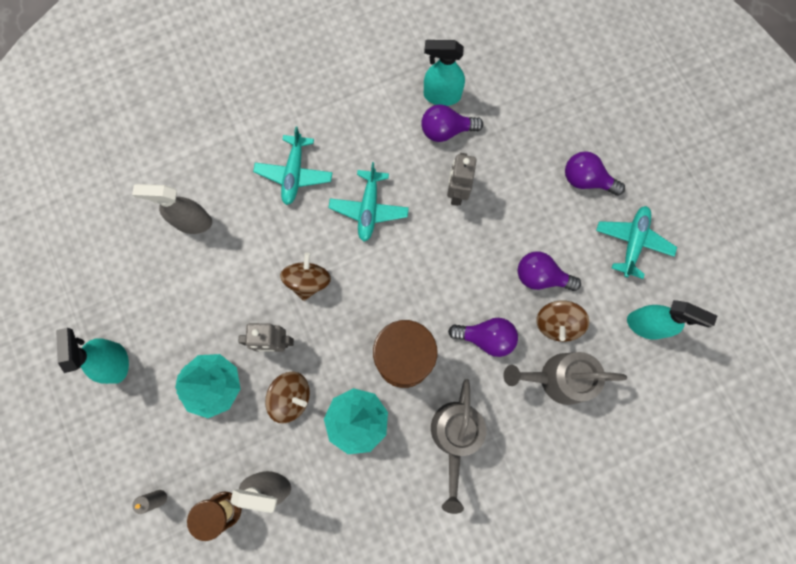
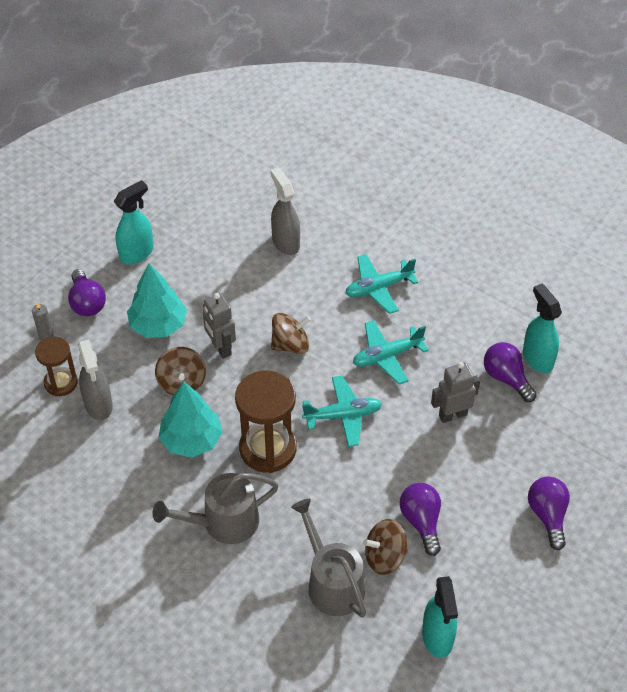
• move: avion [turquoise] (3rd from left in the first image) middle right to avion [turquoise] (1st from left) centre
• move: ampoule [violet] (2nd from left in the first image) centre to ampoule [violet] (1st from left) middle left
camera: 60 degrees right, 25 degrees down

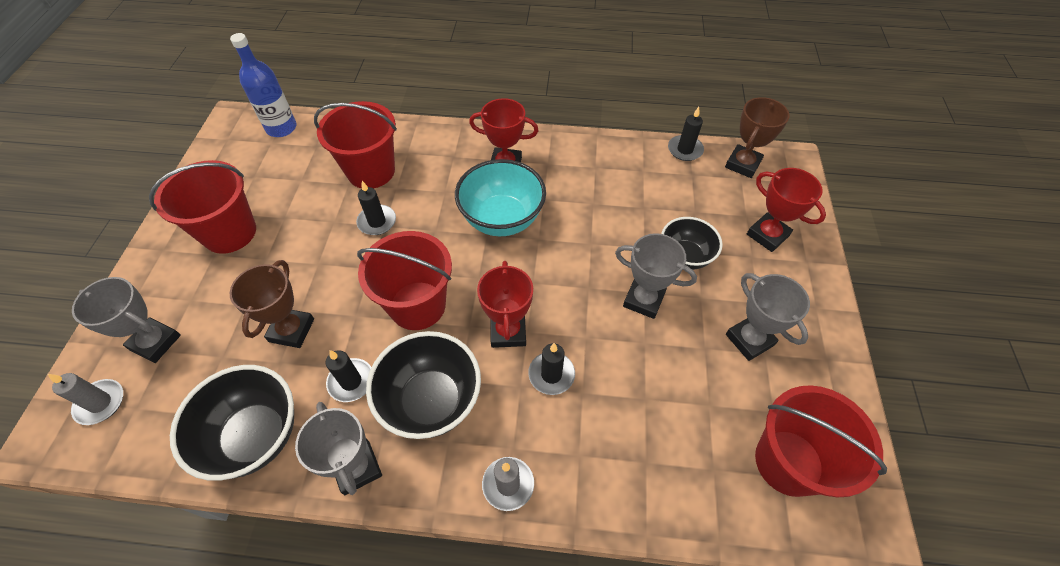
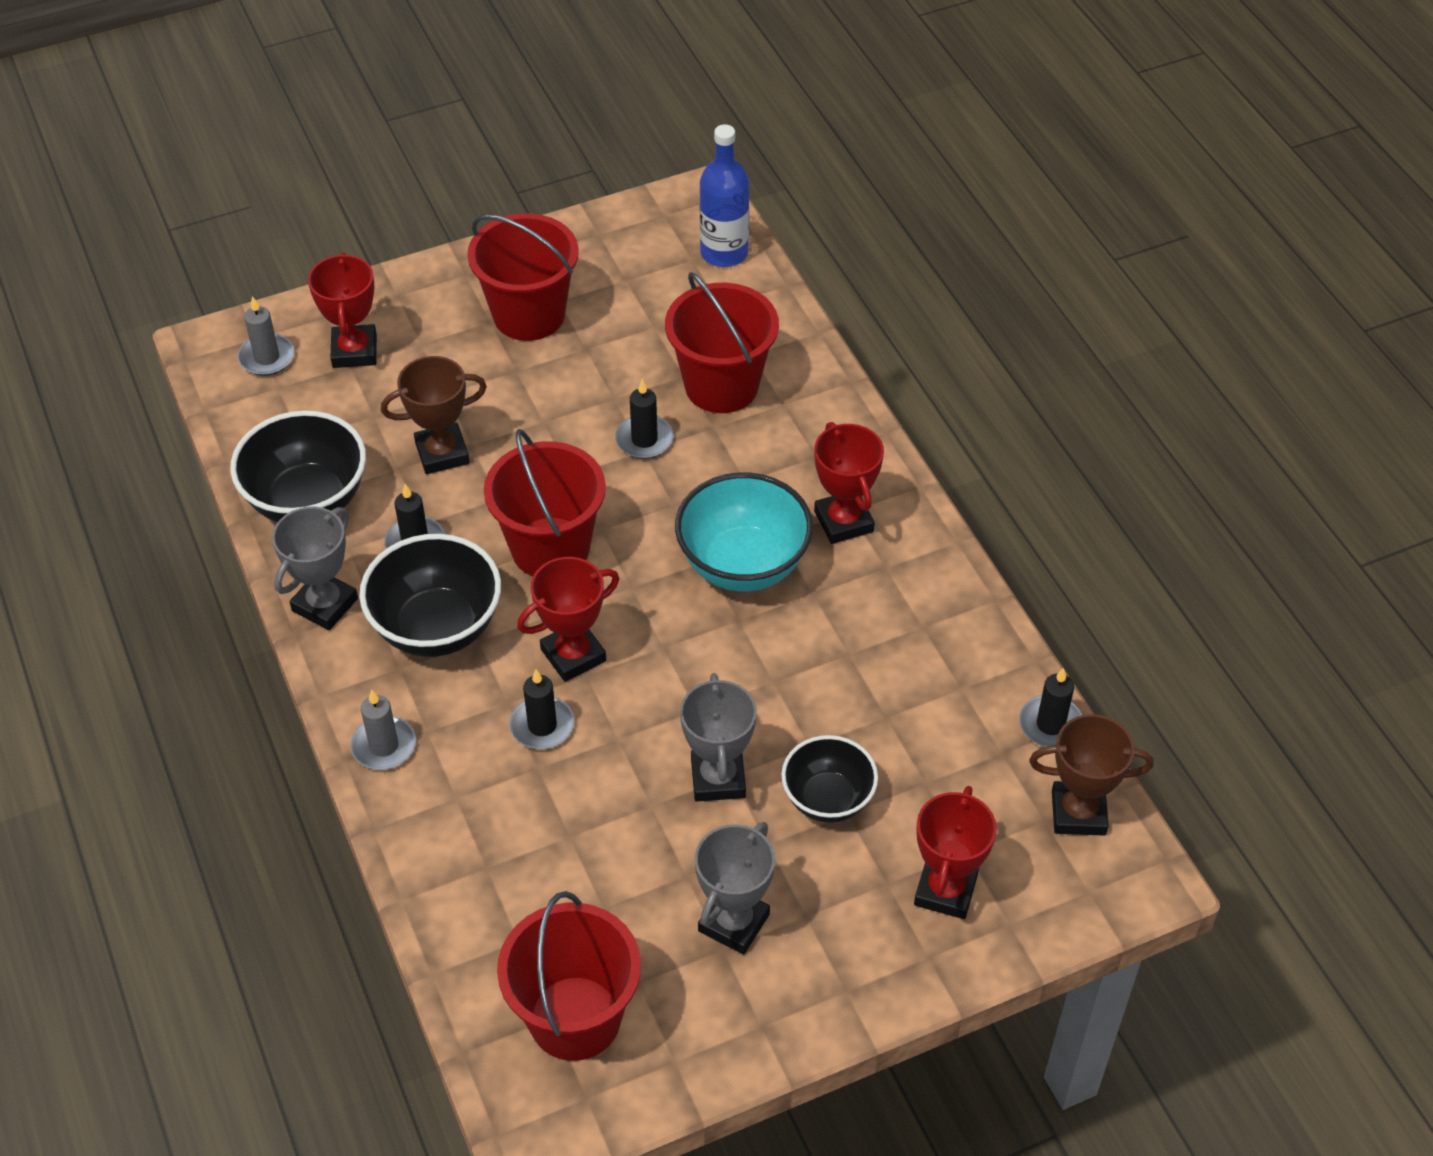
• recolor: trophée [gris] (1st from left) middle left to trophée [rouge] (1st from left) top left
camera: 60 degrees right, 5 degrees down

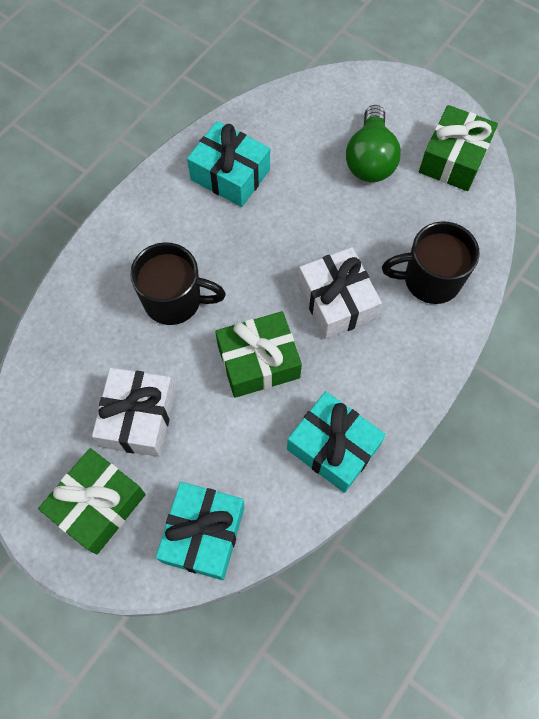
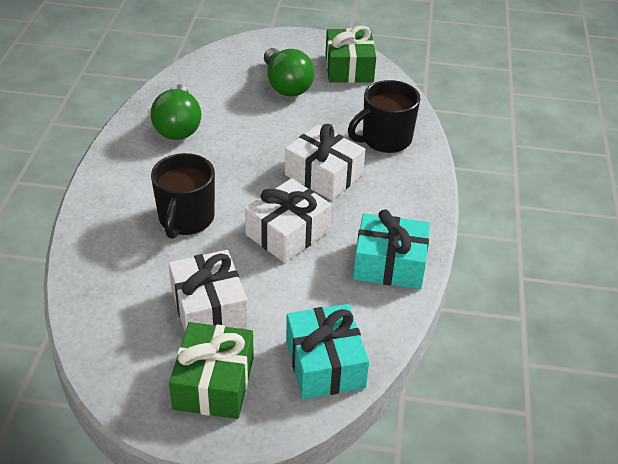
• replace: cadeau [turquoise] (2nd from left) top centre to ampoule [vert] (1st from left) top left
• rotate: tasse [noir] (1st from left) middle left = middle left 120 degrees clockwise
• recolor: cadeau [vert] (2nd from left) centre to cadeau [blanc] (2nd from left) centre
camera: 30 degrees left, 25 degrees down

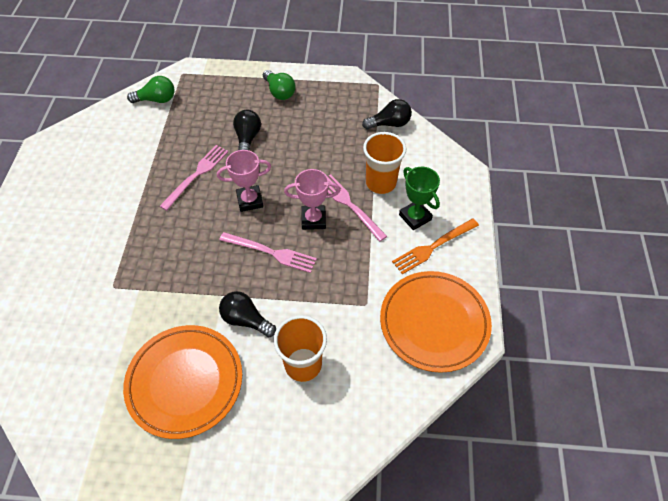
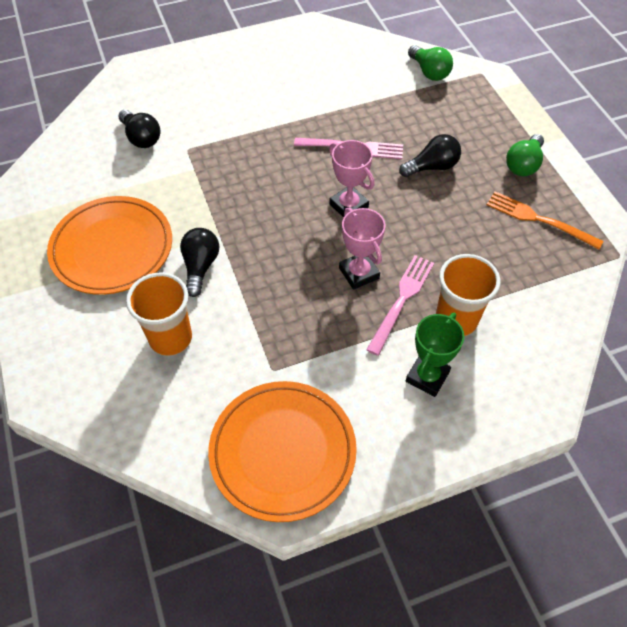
• move: ampoule [noir] (3rd from left in the first image) top centre to ampoule [noir] (1st from left) top left
• move: fourchette [orange] centre to middle right
• delete: fourchette [rose] (2nd from left) centre
camera: 65 degrees right, 0 degrees up

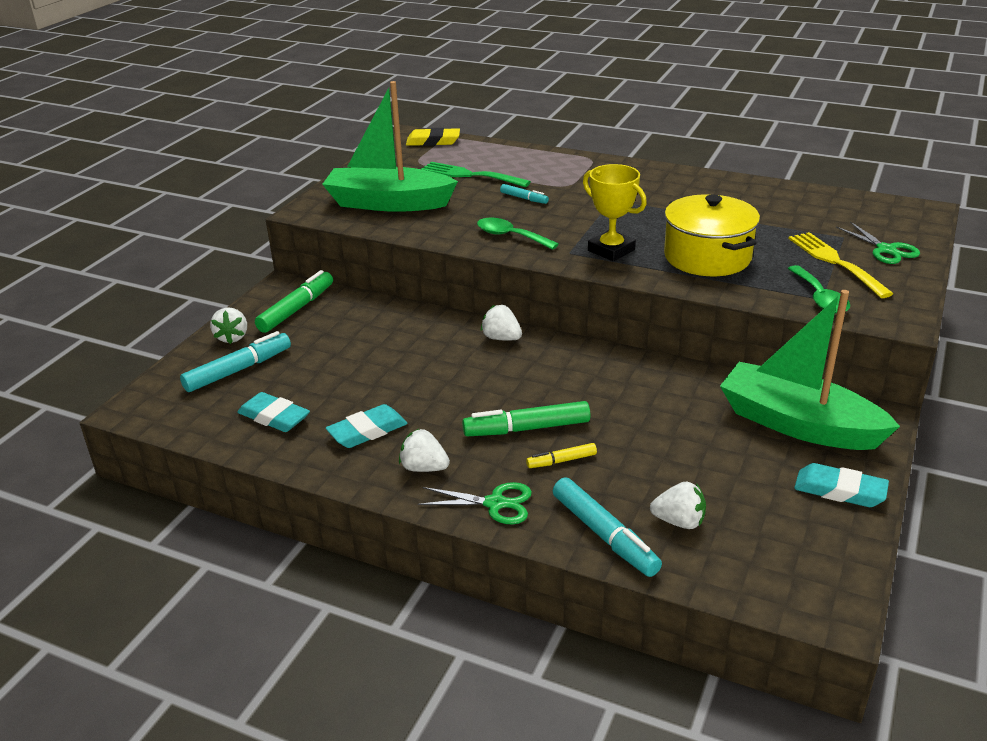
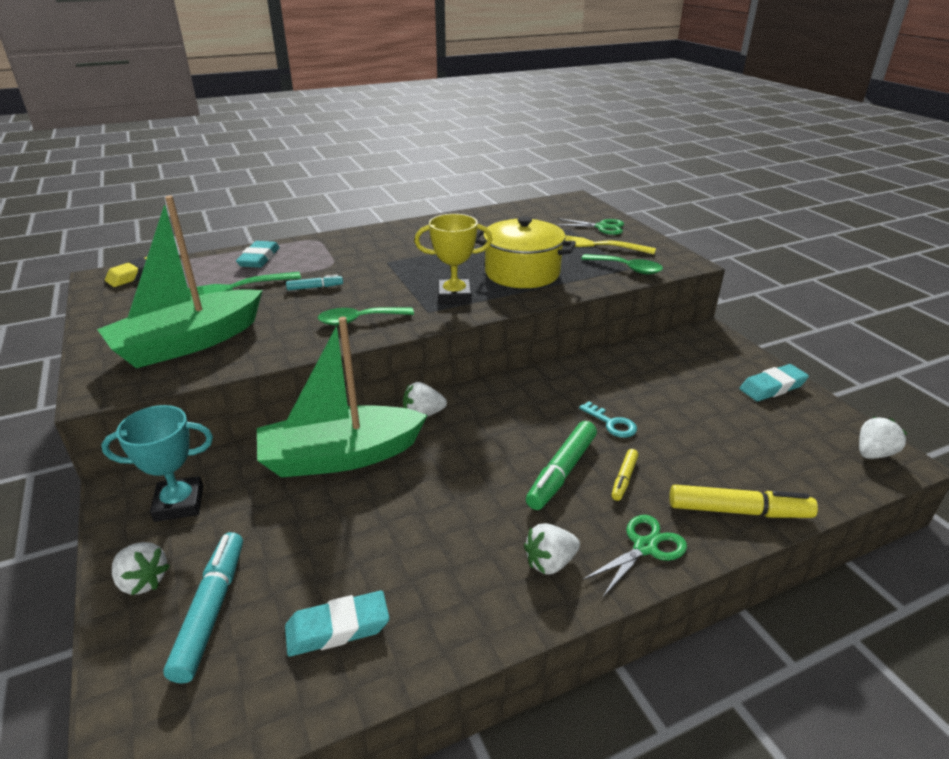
• replace: feutre [vert] (1st from left) middle left to trophée [turquoise] middle left
• move: bateau [vert] (2nd from left) middle right to centre
• move: gomme [turquoise] (2nd from left in the first image) centre to gomme [turquoise] (1st from left) middle left
• recolor: feutre [turquoise] (3rd from left) bottom centre to feutre [jaune] (2nd from left) middle right
• move: fraise [blanc] (4th from left) bottom right to middle right
• insert: clé [turquoise] centre
camera: 50 degrees left, 0 degrees up

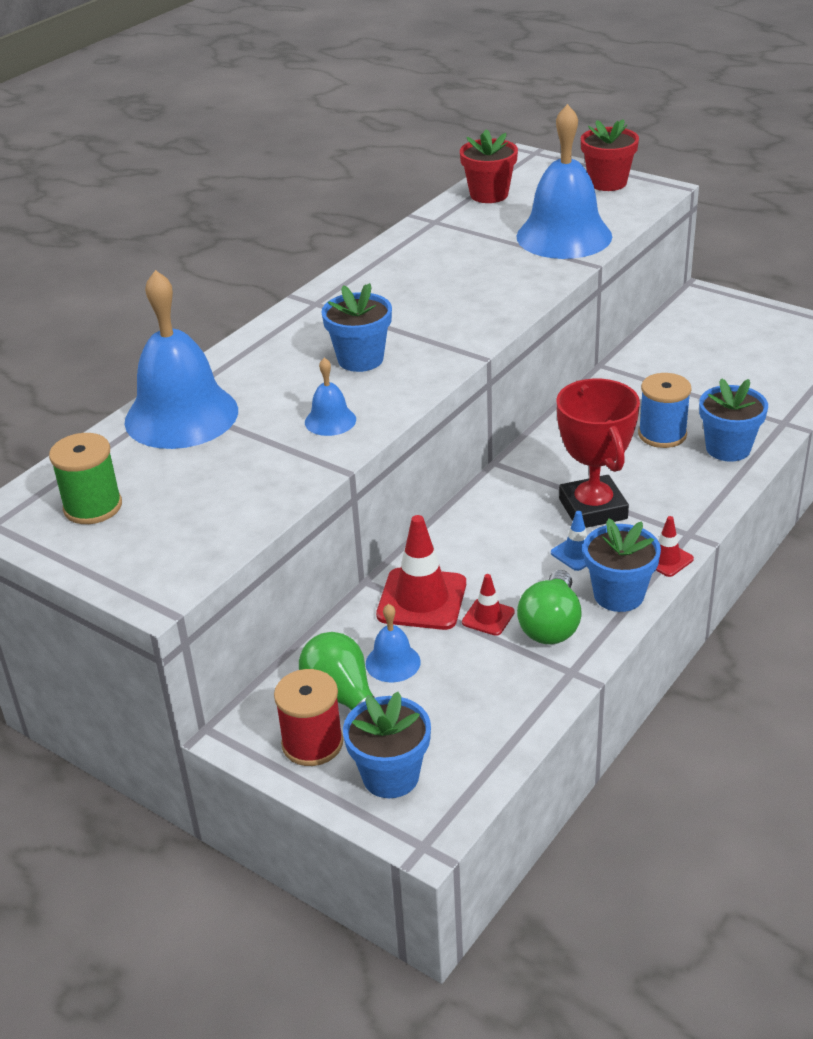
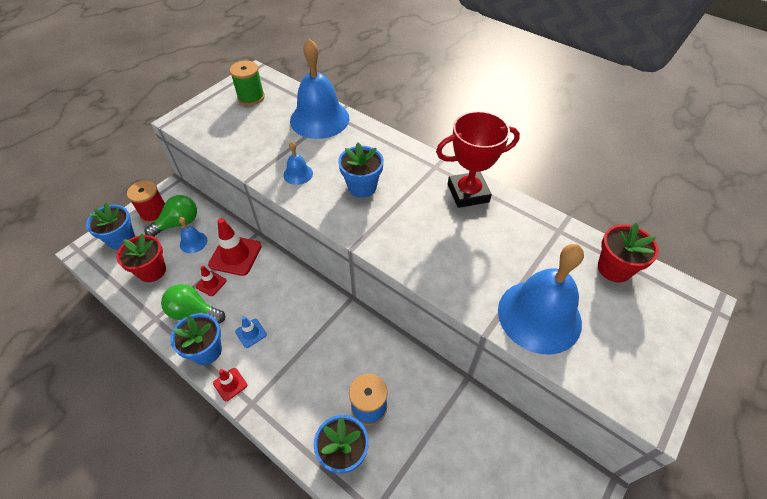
• move: pot de fleurs [rouge] (2nd from left in the first image) top right to pot de fleurs [rouge] (1st from left) middle left
• move: trophée [rouge] middle right to top centre
camera: 90 degrees right, 15 degrees up

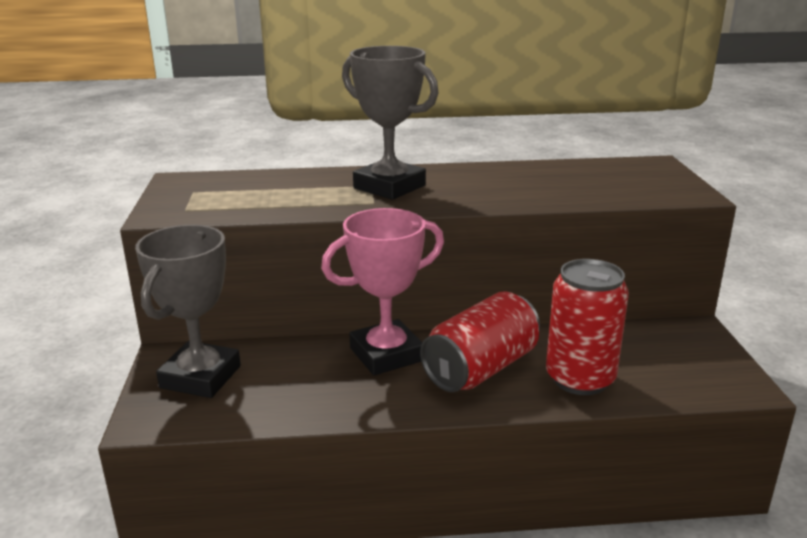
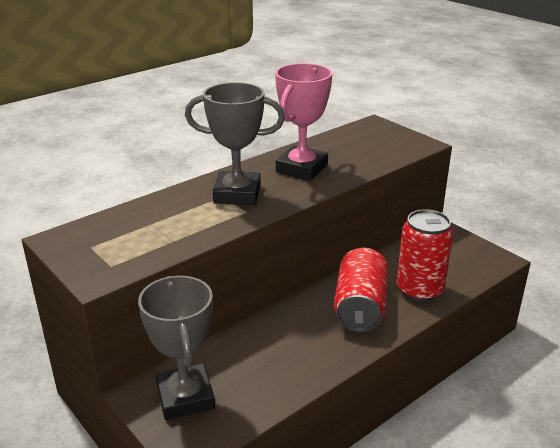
• move: trophée [rose] centre to top centre
camera: 35 degrees left, 5 degrees up

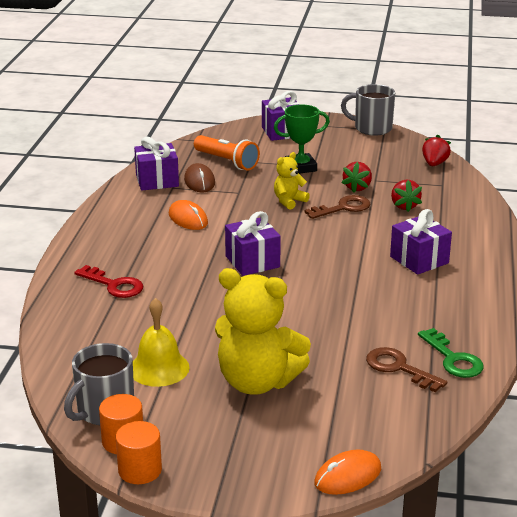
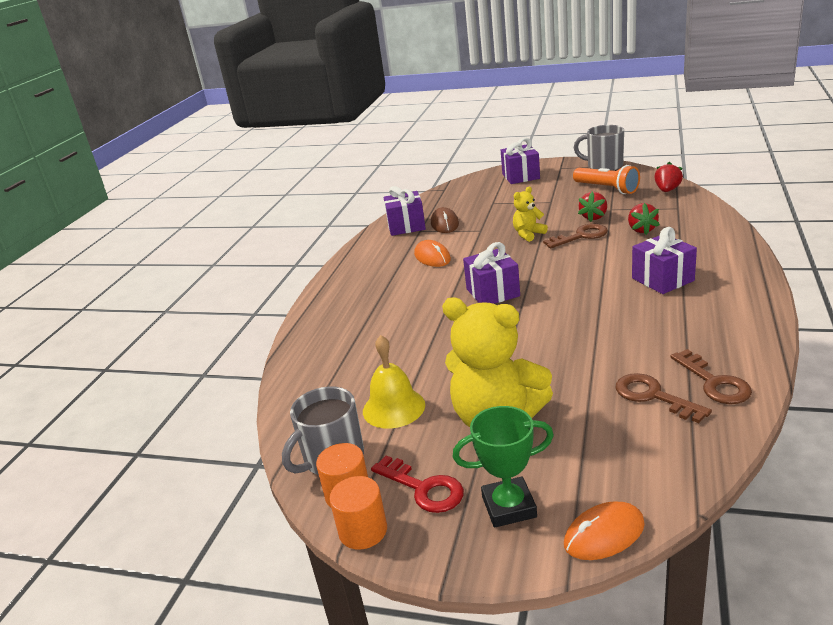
• move: trophée [vert] top centre to bottom centre
• move: lampe de poche [orange] top centre to top right
• move: clé [rouge] middle left to bottom centre
• recolor: clé [vert] bottom right to clé [marron] (3rd from left) middle right
camera: 10 degrees right, 0 degrees up

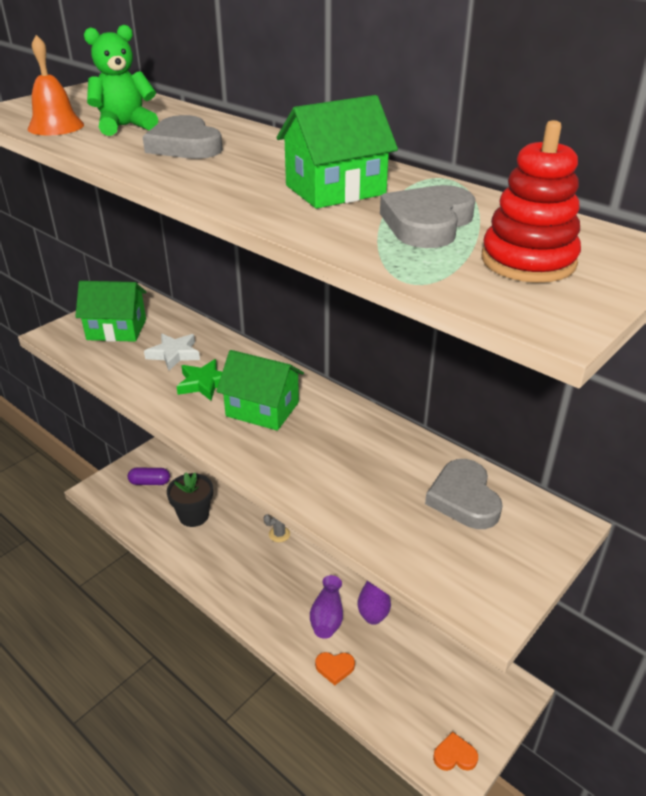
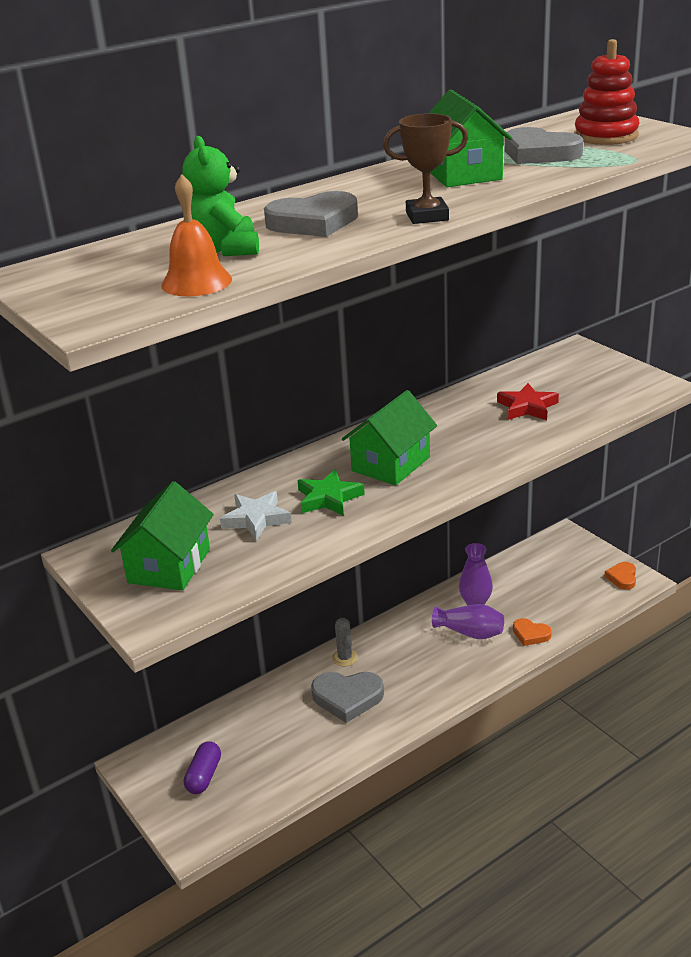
• move: cœur [gris] (3rd from left in the first image) middle right to cœur [gris] (2nd from left) bottom centre
• delete: pot de fleurs [noir] middle left
• rotate: cœur [orange] (1st from left) bottom centre = middle right 105 degrees clockwise
• insert: trophée [marron] top centre
• insert: étoile [rouge] middle right
camera: 75 degrees left, 5 degrees down

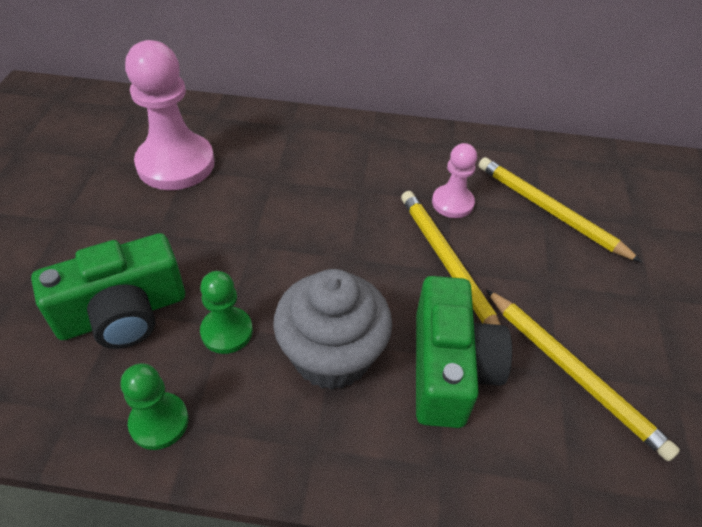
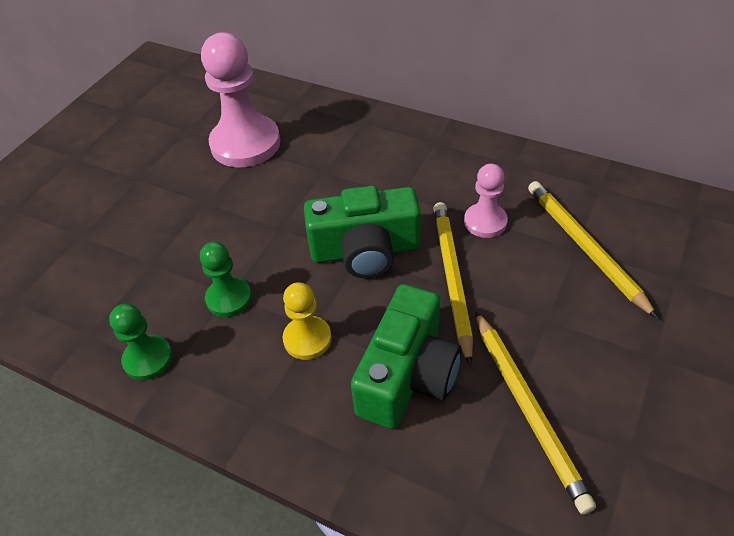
• move: appareil photo [vert] (1st from left) middle left to centre
• replace: muffin [gris] centre to pion [jaune] centre
camera: 25 degrees right, 0 degrees up

